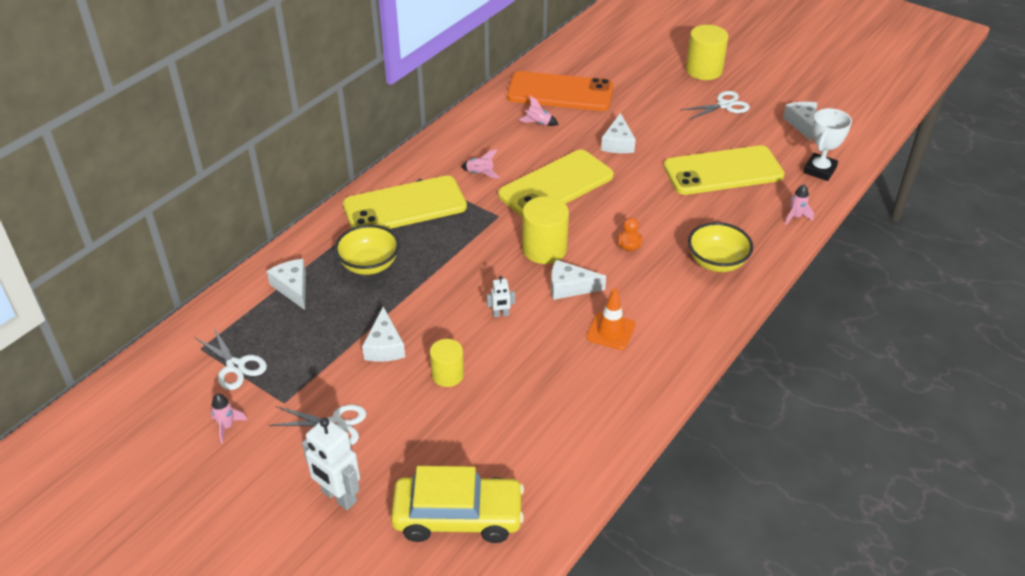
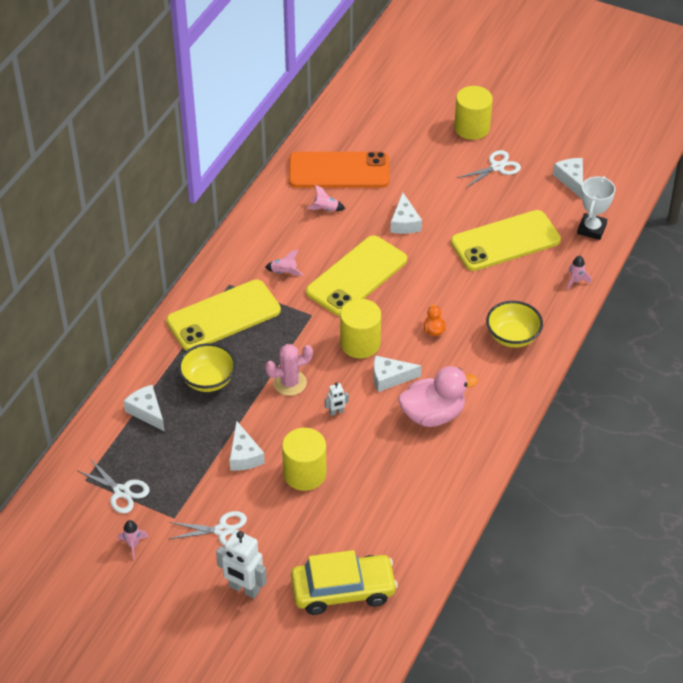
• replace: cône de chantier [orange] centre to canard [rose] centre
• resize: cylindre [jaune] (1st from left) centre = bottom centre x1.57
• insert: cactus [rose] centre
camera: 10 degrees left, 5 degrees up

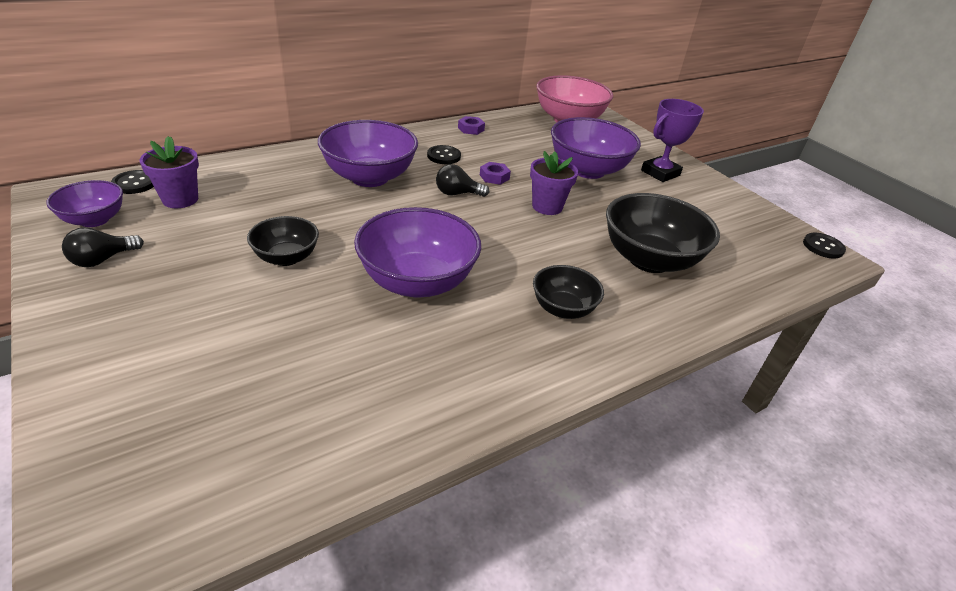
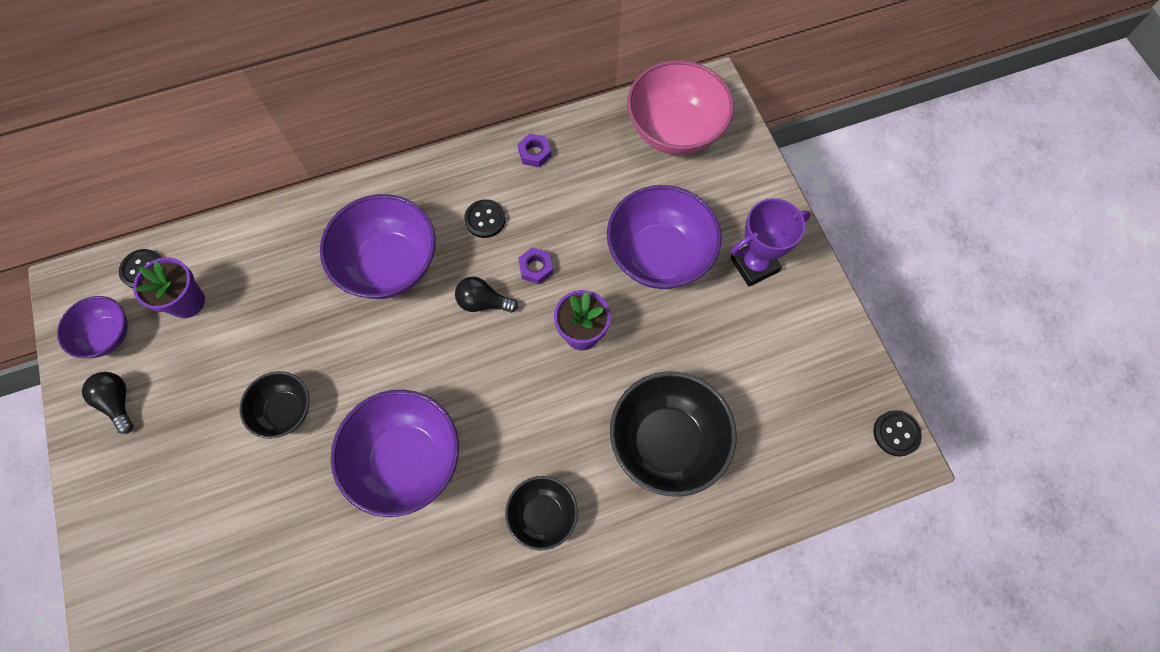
• rotate: ampoule [noir] (1st from left) middle left = middle left 90 degrees clockwise
camera: 15 degrees right, 30 degrees up

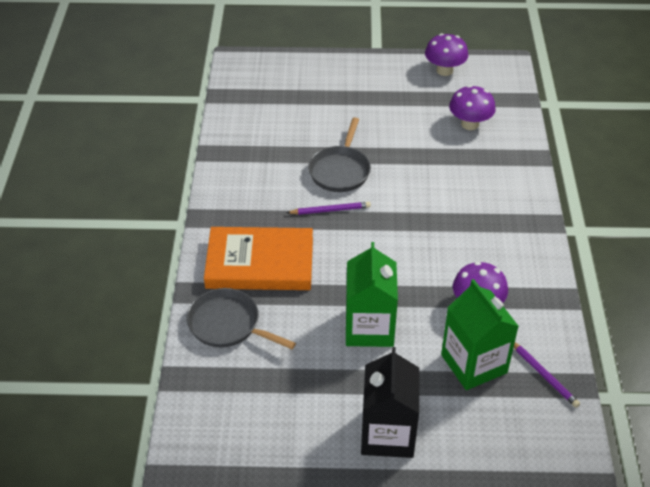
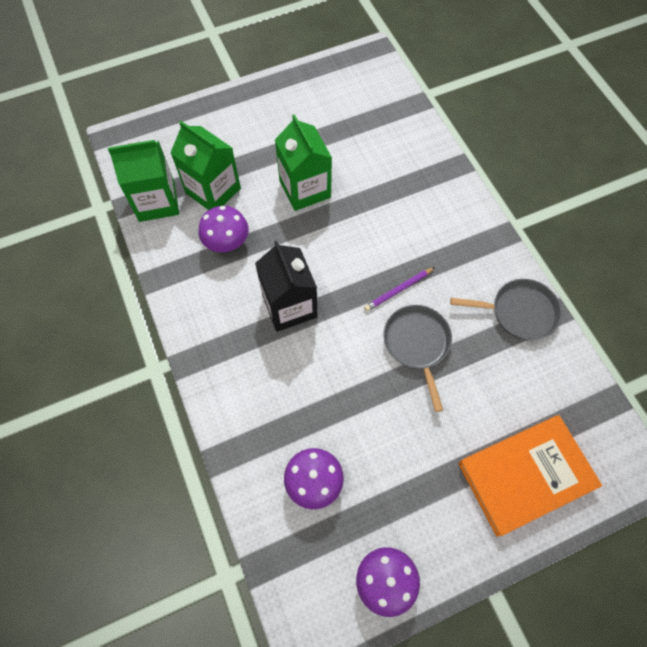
• move: livre [orange] centre to bottom right
• move: poêle [gris] (1st from left in the first image) centre to poêle [gris] (2nd from left) middle right
• replace: crayon [violet] (2nd from left) bottom right to brique de lait [vert] (1st from left) top left
• move: brique de lait [noir] bottom centre to centre
camera: 155 degrees right, 20 degrees up

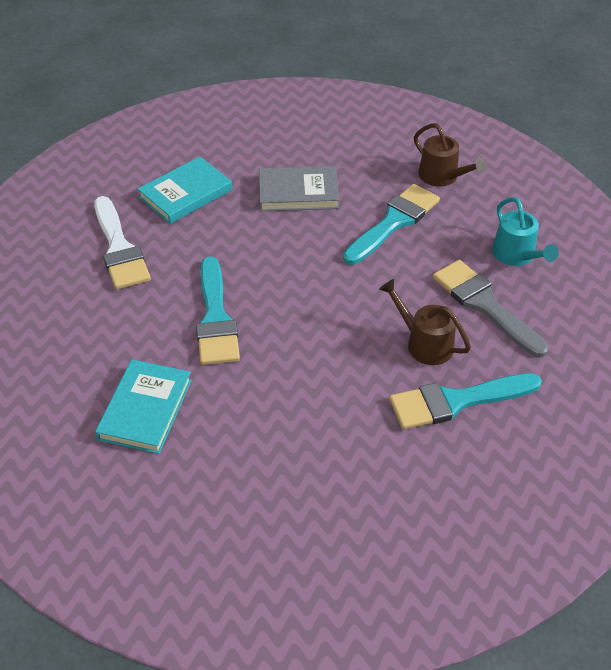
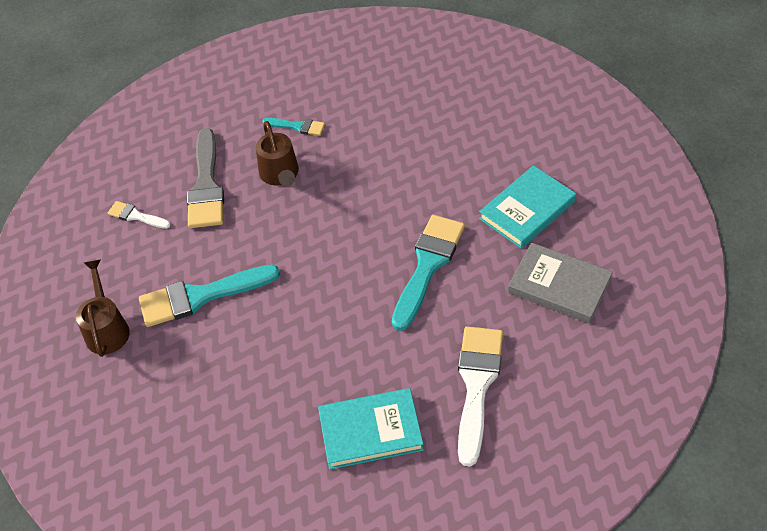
• move: livre [gris] top centre to middle right
• replace: arrosoir [turquoise] middle right to pinceau [blanc] (1st from left) middle left
• resize: pinceau [turquoise] (3rd from left in the first image) middle right = top centre x0.51
camera: 145 degrees left, 5 degrees up

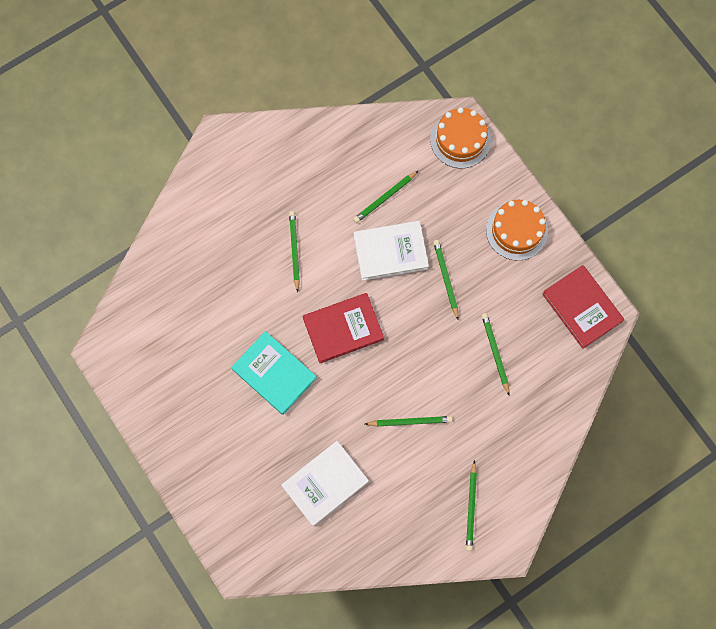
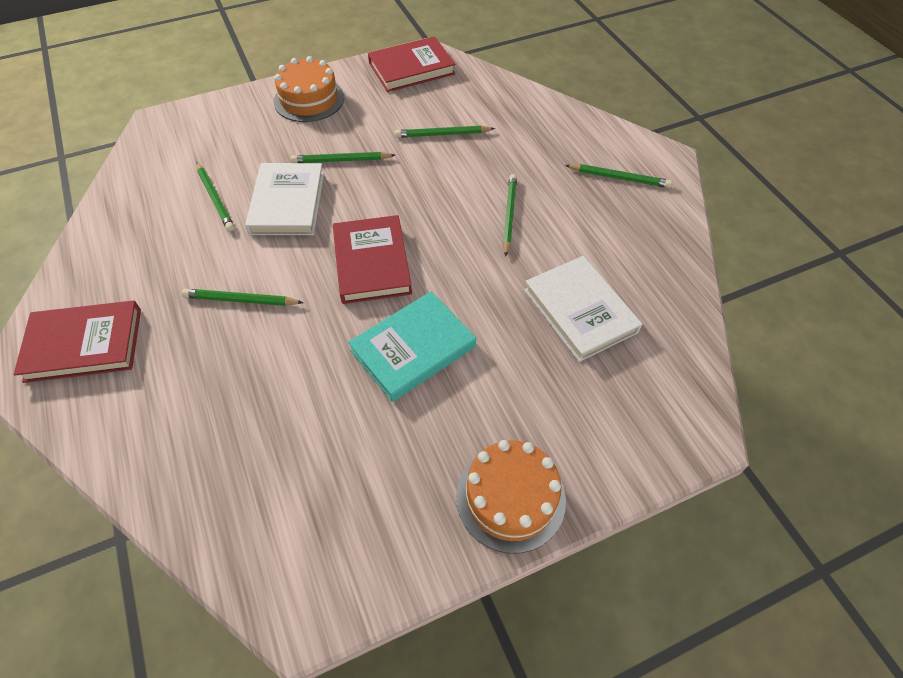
• move: gâteau [orange] (1st from left in the first image) top centre to gâteau [orange] (2nd from left) bottom centre
• insert: livre [rouge] (1st from left) middle left
camera: 80 degrees left, 20 degrees down

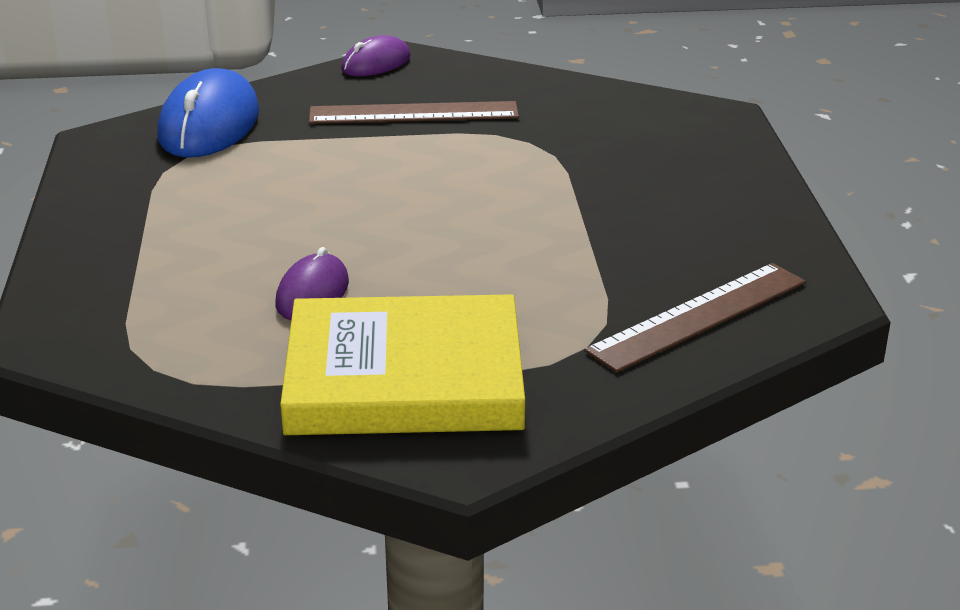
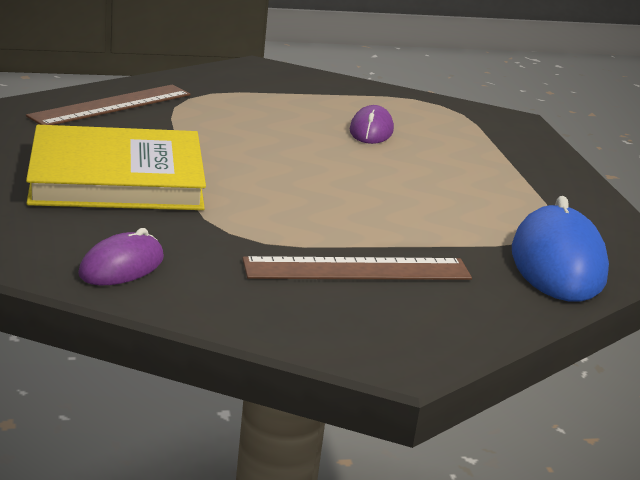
• move: souris [violet] (2nd from left in the first image) top centre to souris [violet] (1st from left) middle left
• move: livre [jaune] centre to middle left
camera: 170 degrees right, 5 degrees down

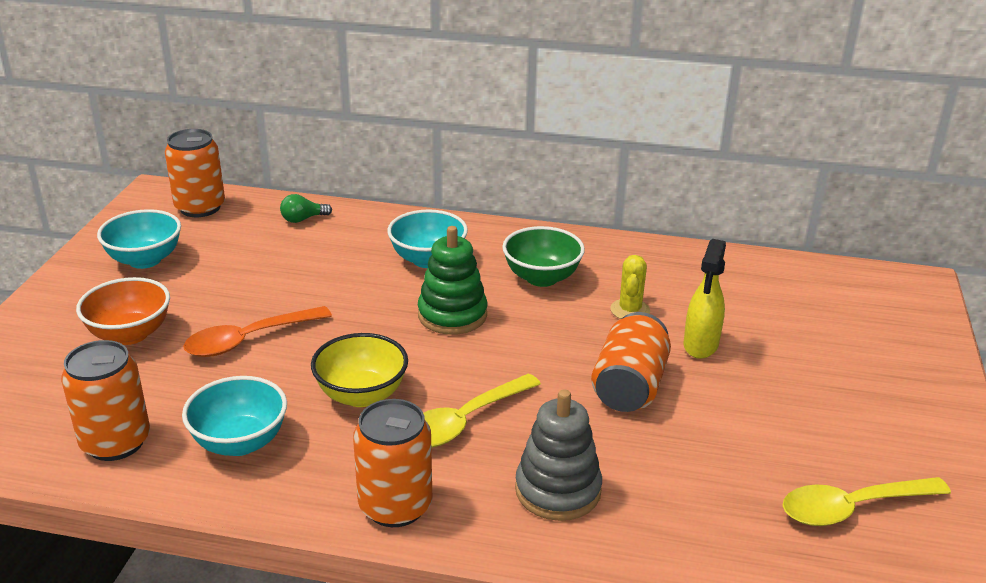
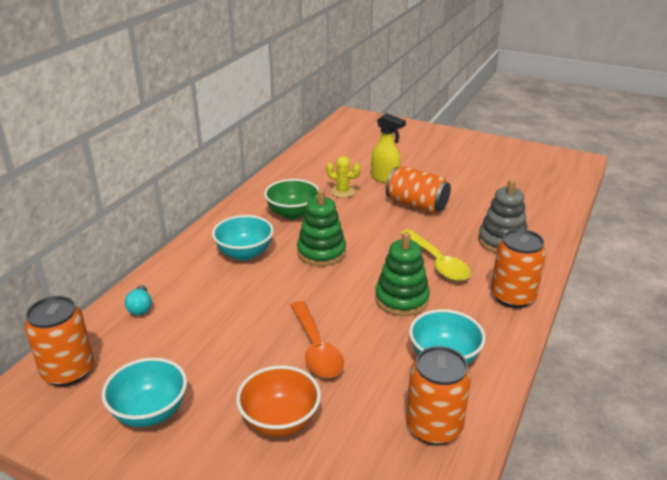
• recolor: ampoule [vert] middle left to ampoule [turquoise] middle left
• replace: bol [jaune] centre to jouet à empiler [vert] (2nd from left) centre
• delete: cuillère [jaune] (2nd from left) bottom right
camera: 75 degrees left, 0 degrees up

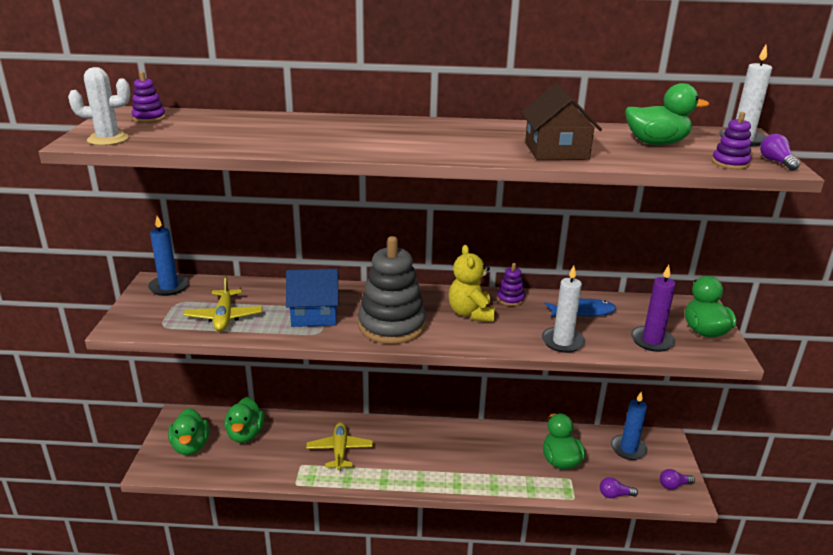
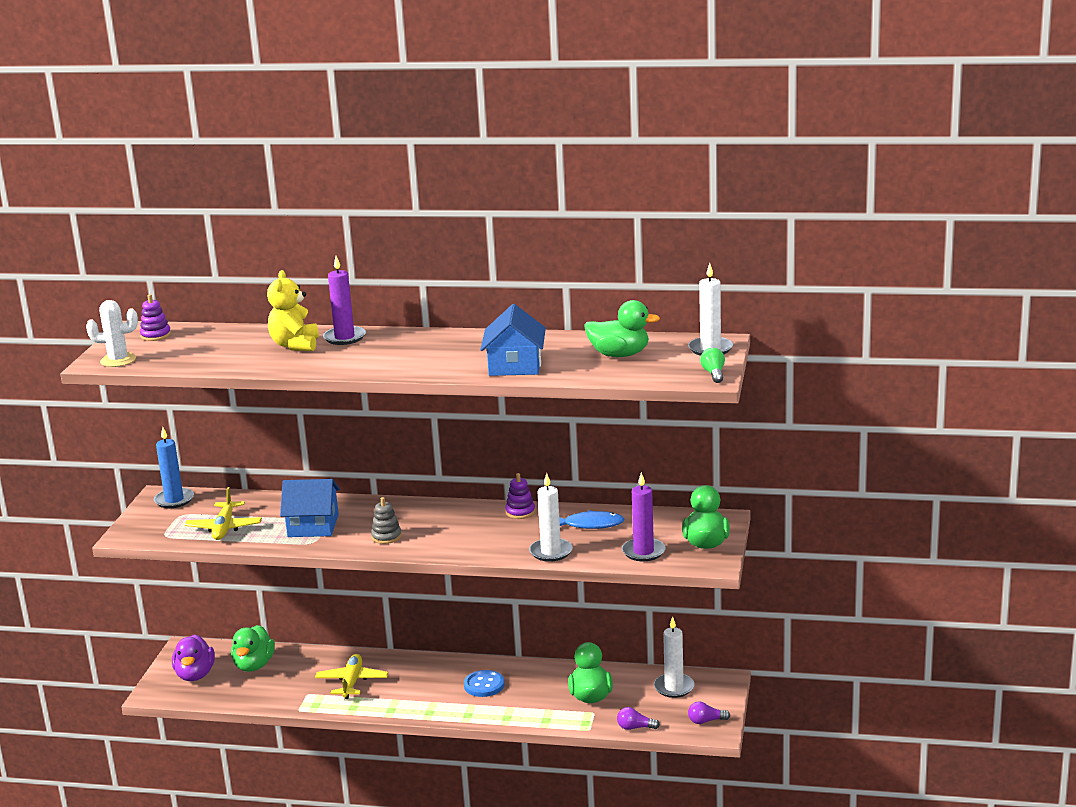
• recolor: maison [marron] top right to maison [bleu] (2nd from left) centre
• delete: jouet à empiler [violet] (3rd from left) top right
• recolor: ampoule [violet] (3rd from left) top right to ampoule [vert] centre
• resize: jouet à empiler [gris] centre = centre x0.44
• move: ours en peluche [jaune] centre to middle left
• recolor: bougie [bleu] (2nd from left) bottom right to bougie [blanc] (2nd from left) bottom centre
• recolor: canard [vert] (1st from left) bottom left to canard [violet] bottom left
• insert: bougie [violet] (1st from left) middle left
• insert: bouton [bleu] bottom centre
camera: 10 degrees right, 5 degrees down

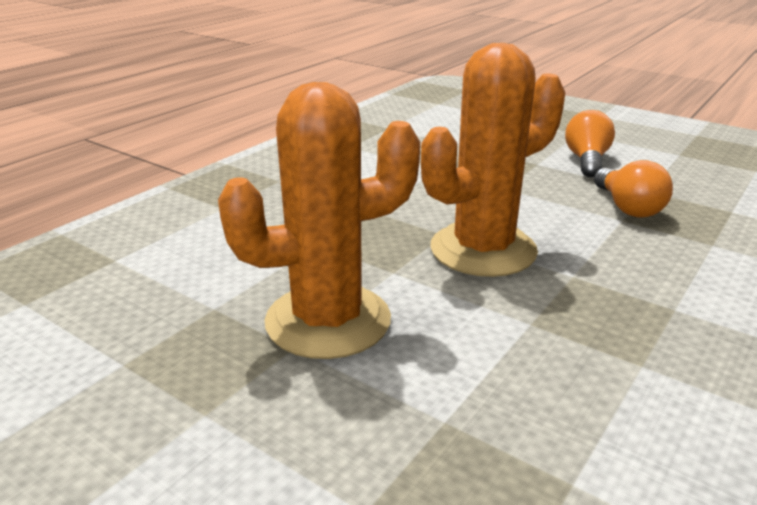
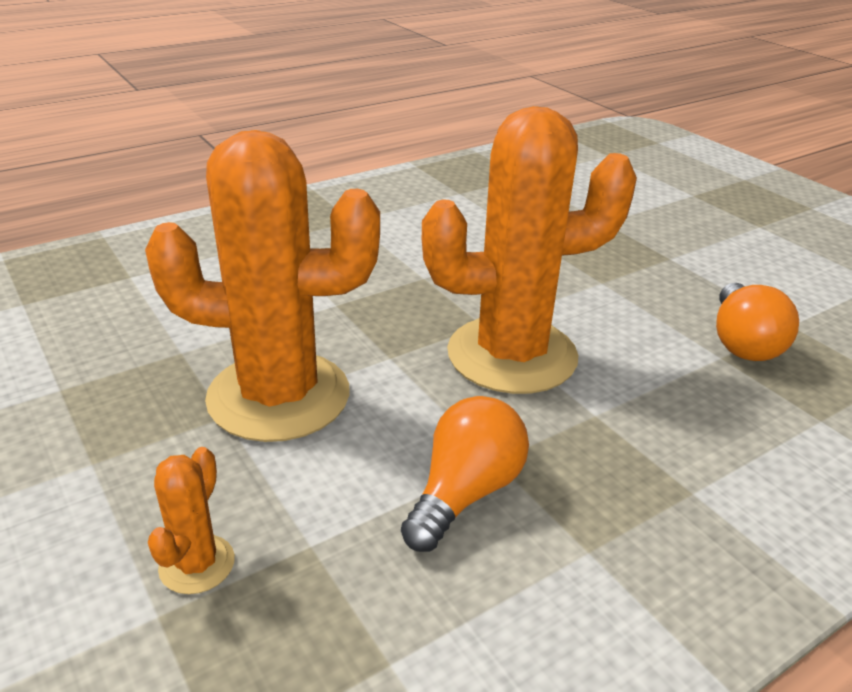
• move: ampoule [orange] (1st from left) top right to bottom centre
• insert: cactus [orange] (1st from left) bottom left
camera: 20 degrees right, 5 degrees up

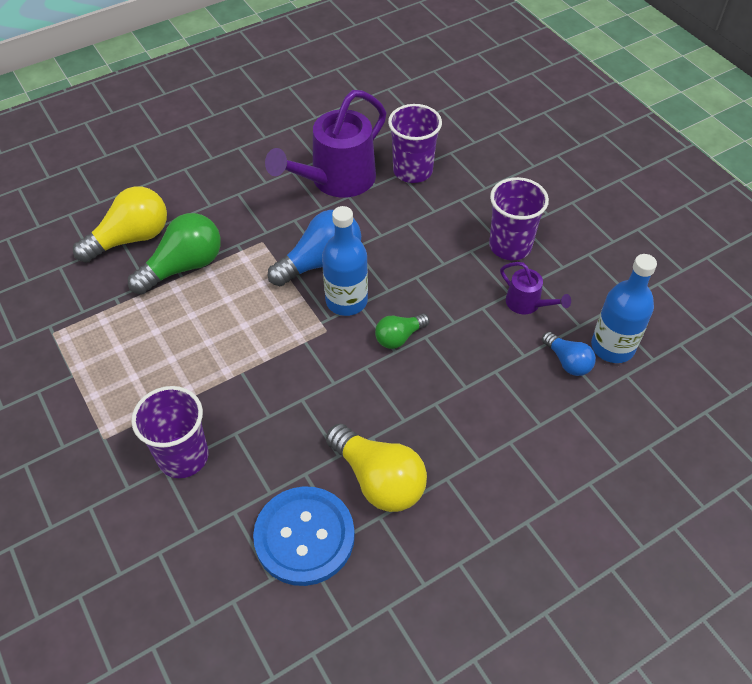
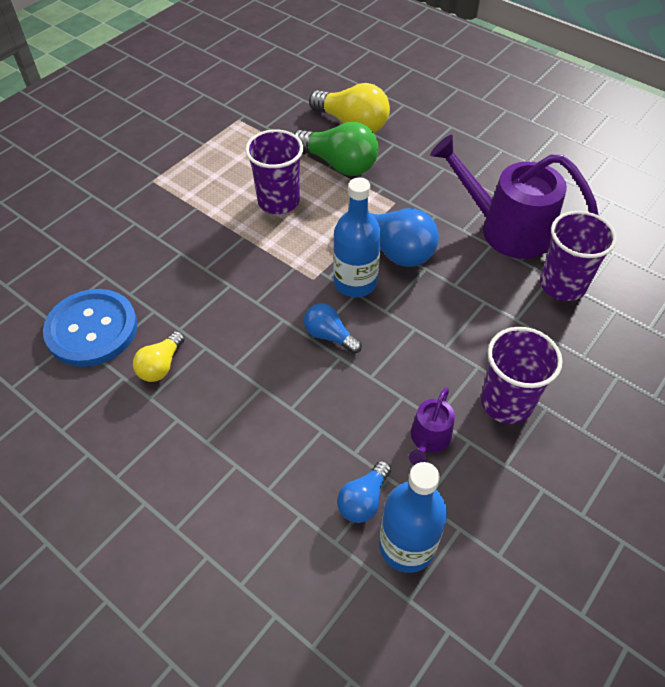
• recolor: ampoule [vert] (2nd from left) centre to ampoule [bleu] (1st from left) centre
• move: gobelet [violet] (1st from left) middle left to top centre
• resize: ampoule [jaune] (2nd from left in the first image) bottom centre = middle left x0.56
camera: 70 degrees right, 0 degrees up

